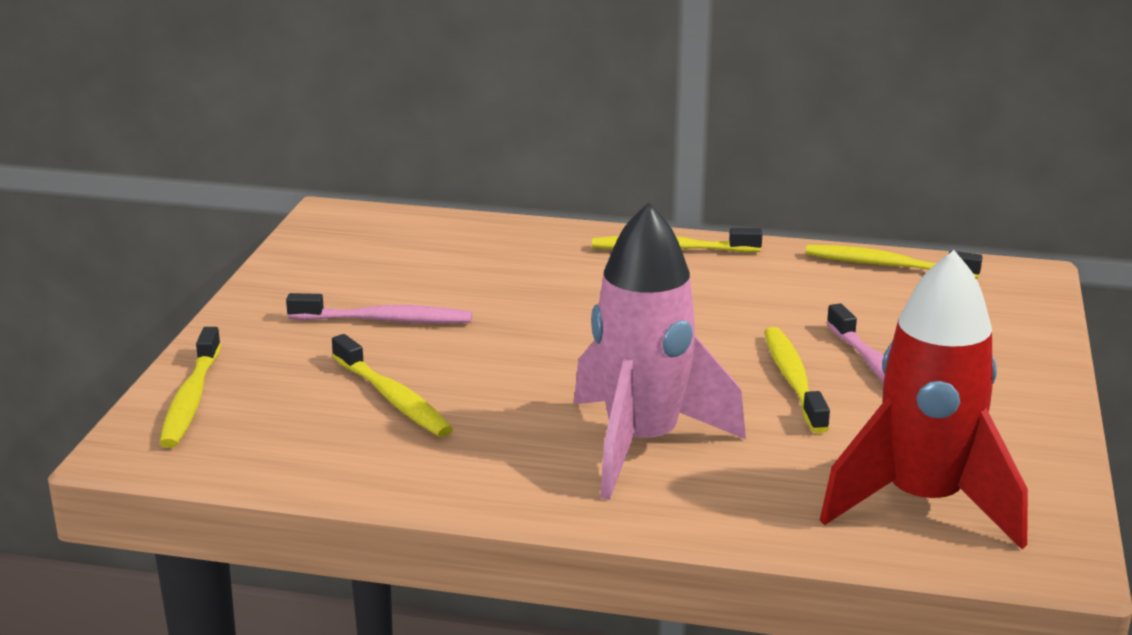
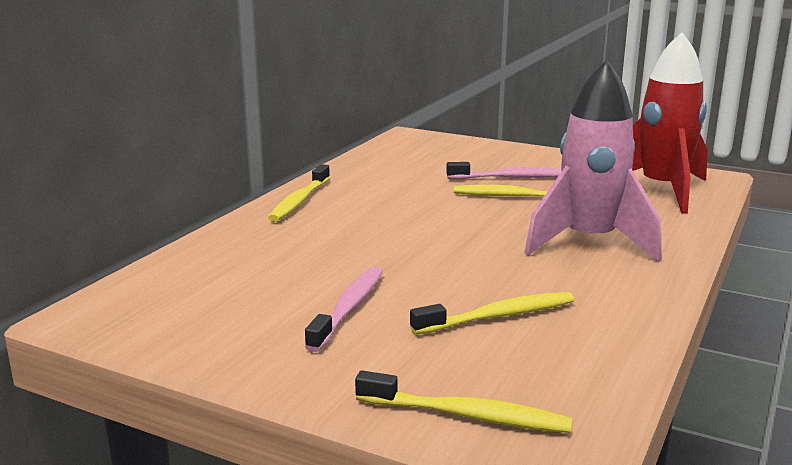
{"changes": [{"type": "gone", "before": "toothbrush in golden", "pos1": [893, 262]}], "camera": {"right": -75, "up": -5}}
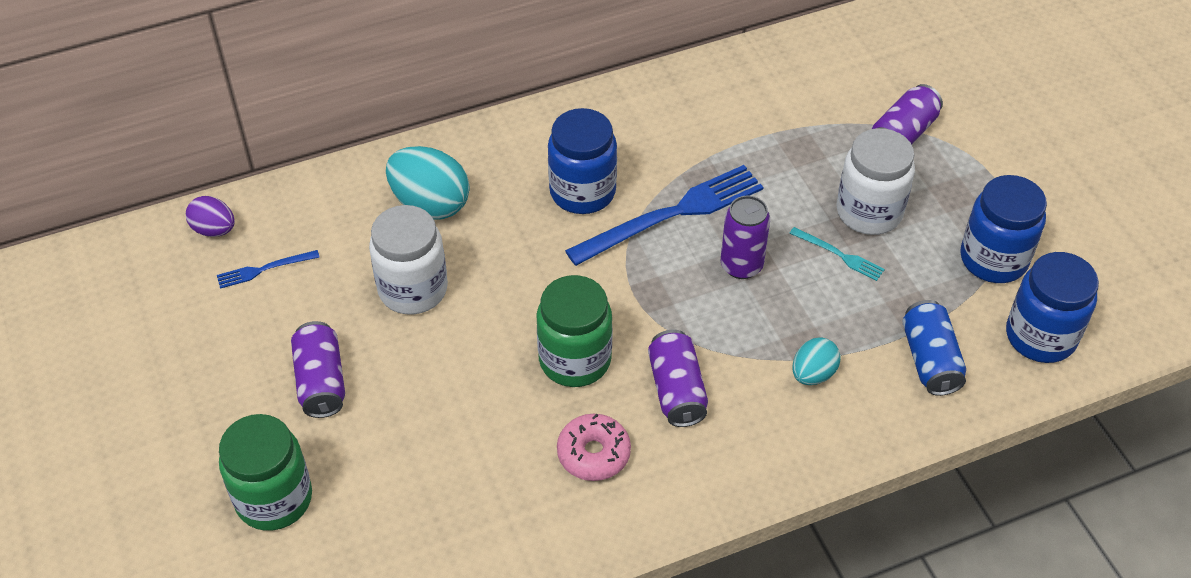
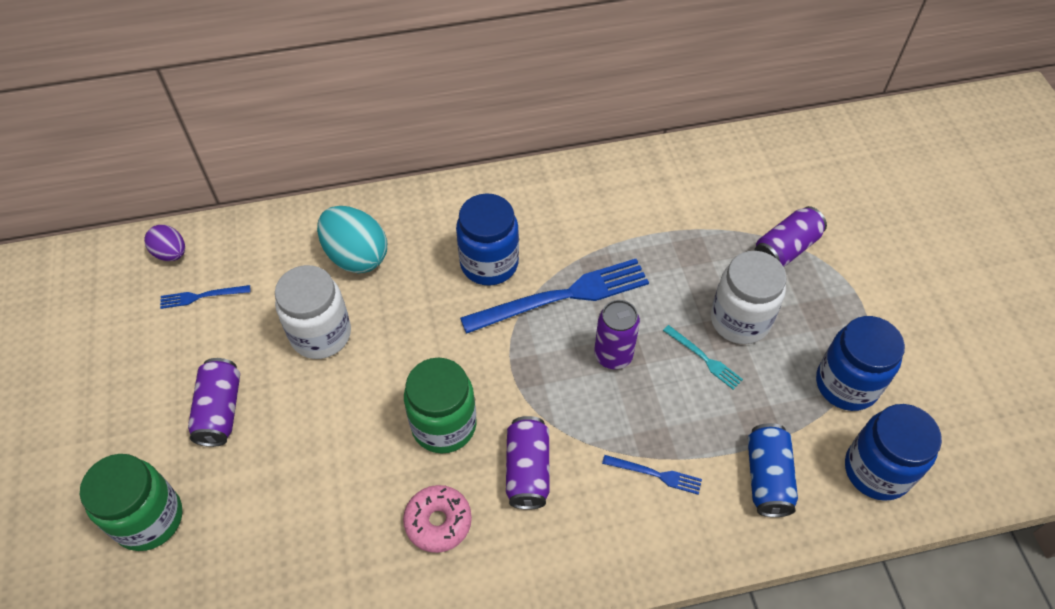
{"changes": [{"type": "swapped", "before": "toy egg in teal", "after": "dinner fork in cobalt", "pos1": [816, 361], "pos2": [652, 475]}], "camera": {"right": 10, "up": 5}}
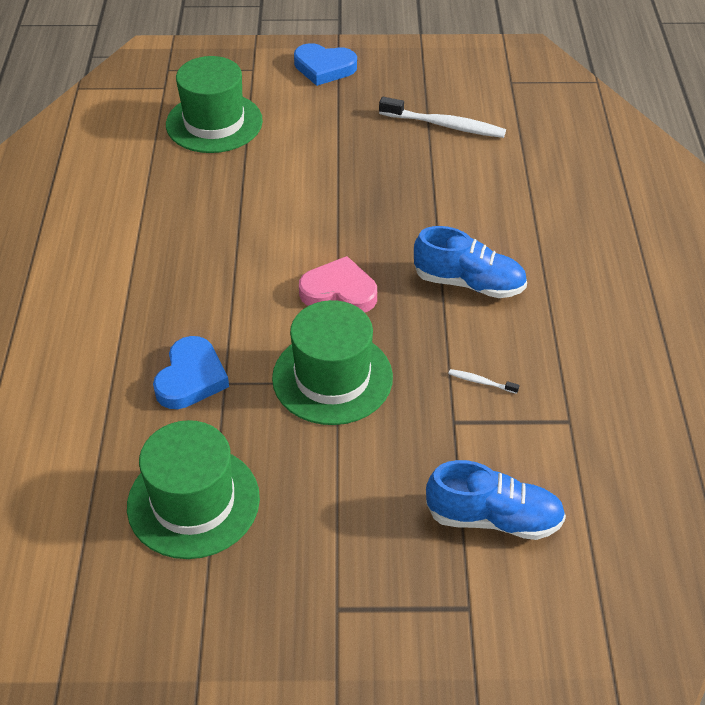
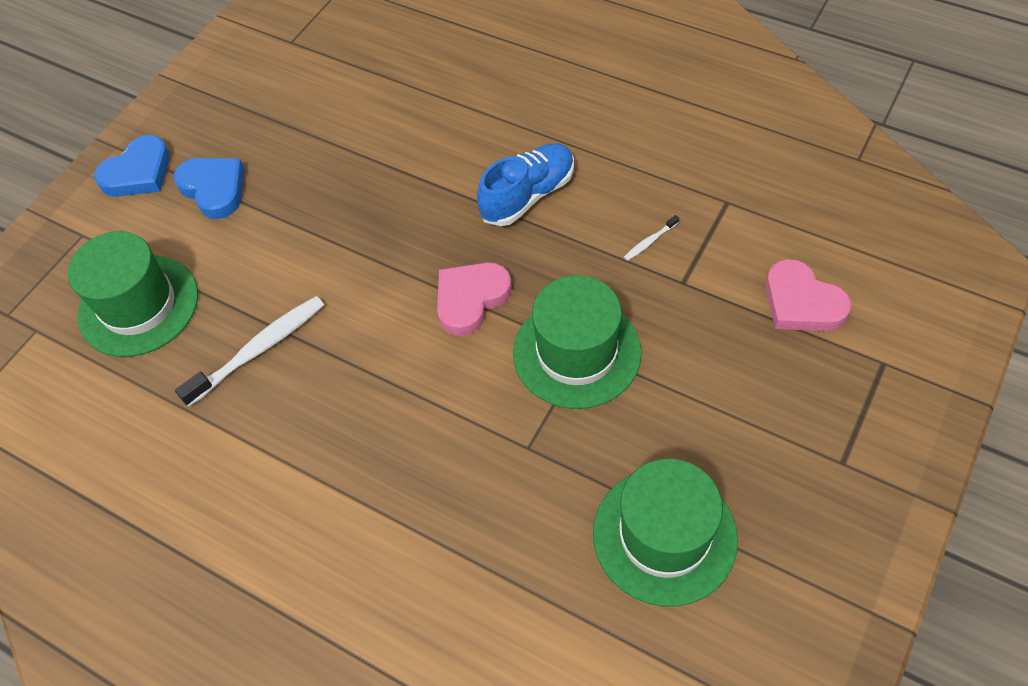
{"changes": [{"type": "shifted", "before": "toothbrush in pure white", "pos1": [442, 117], "pos2": [249, 351]}, {"type": "shifted", "before": "heart in cobalt", "pos1": [191, 372], "pos2": [209, 188]}, {"type": "swapped", "before": "shoe in cobalt", "after": "heart in rose-pink", "pos1": [496, 500], "pos2": [808, 295]}], "camera": {"right": -55, "up": 10}}
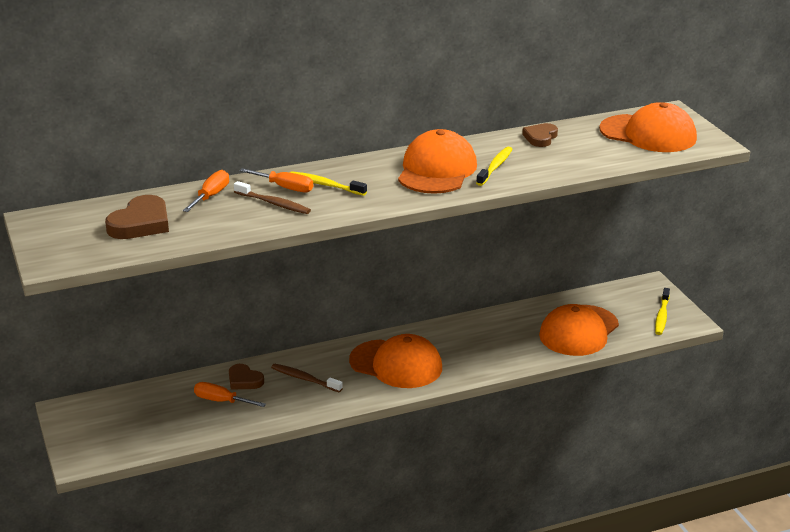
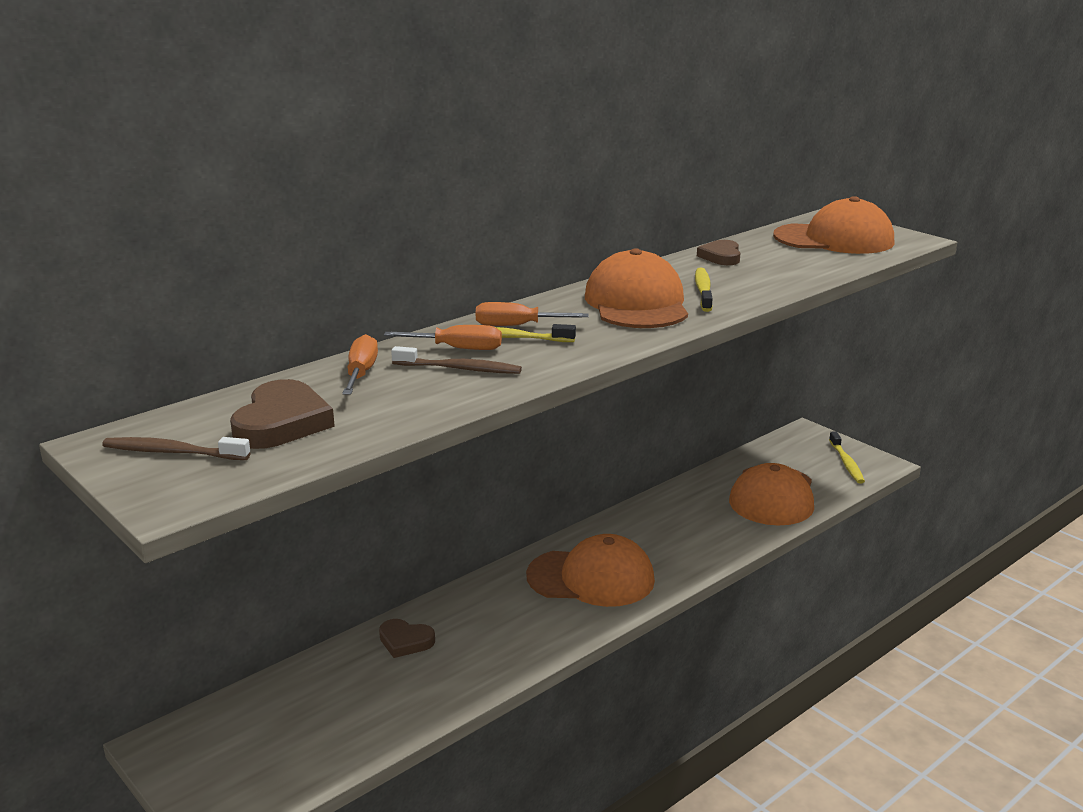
{"changes": [{"type": "shifted", "before": "toothbrush in russet", "pos1": [307, 378], "pos2": [176, 448]}, {"type": "shifted", "before": "hand screwdriver in bright orange", "pos1": [230, 394], "pos2": [532, 314]}], "camera": {"right": -20, "up": -5}}
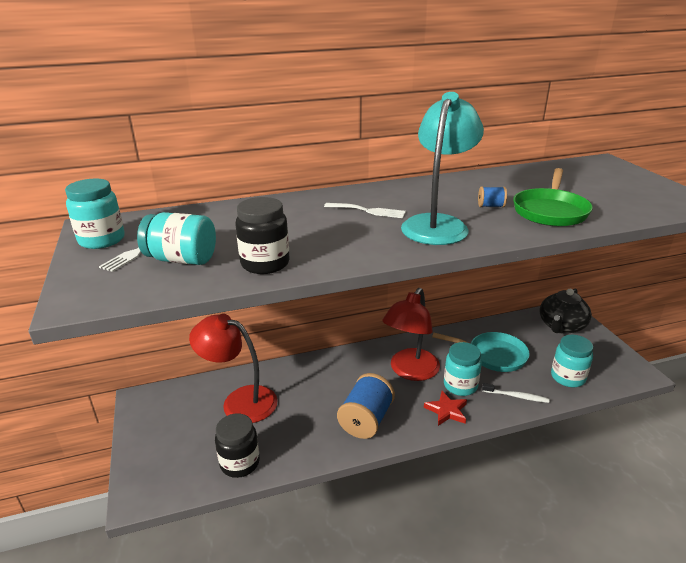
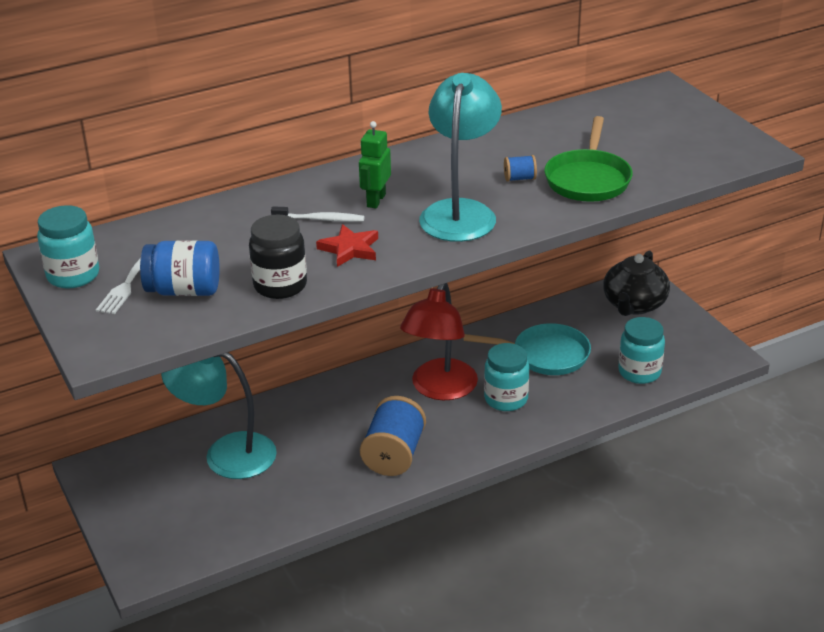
{"changes": [{"type": "swapped", "before": "dinner fork in pure white", "after": "robot figure in leaf-green", "pos1": [365, 210], "pos2": [375, 164]}, {"type": "repainted", "before": "jar in teal", "after": "jar in cobalt", "pos1": [176, 238], "pos2": [180, 268]}, {"type": "repainted", "before": "reading lamp in crimson", "after": "reading lamp in teal", "pos1": [233, 368], "pos2": [219, 415]}, {"type": "shifted", "before": "toothbrush in pure white", "pos1": [515, 393], "pos2": [317, 214]}, {"type": "shifted", "before": "five-pointed star in crimson", "pos1": [445, 408], "pos2": [347, 245]}, {"type": "gone", "before": "jar in jet-black", "pos1": [237, 446]}], "camera": {"right": -10, "up": 5}}
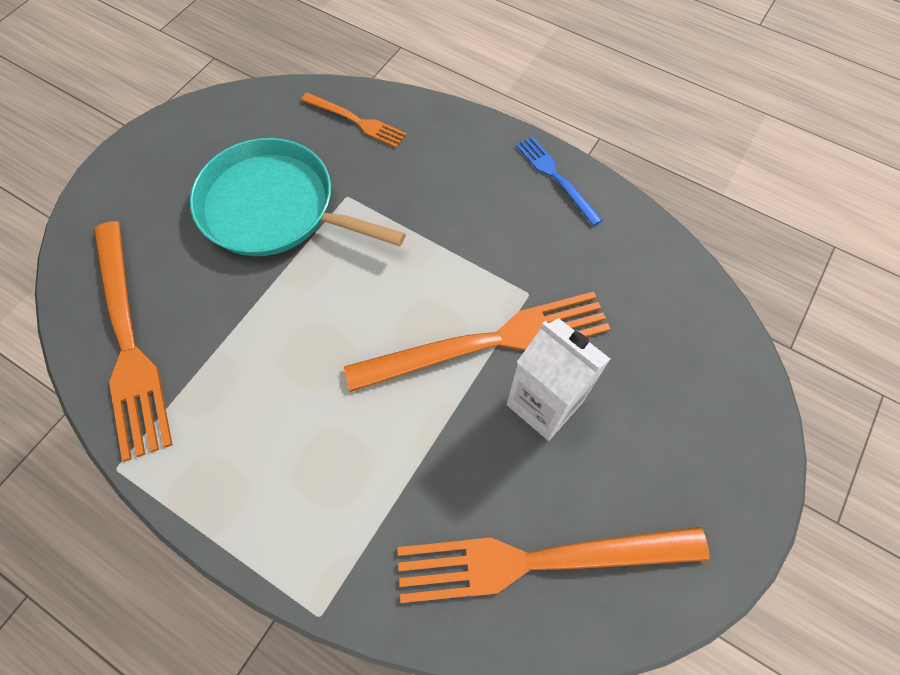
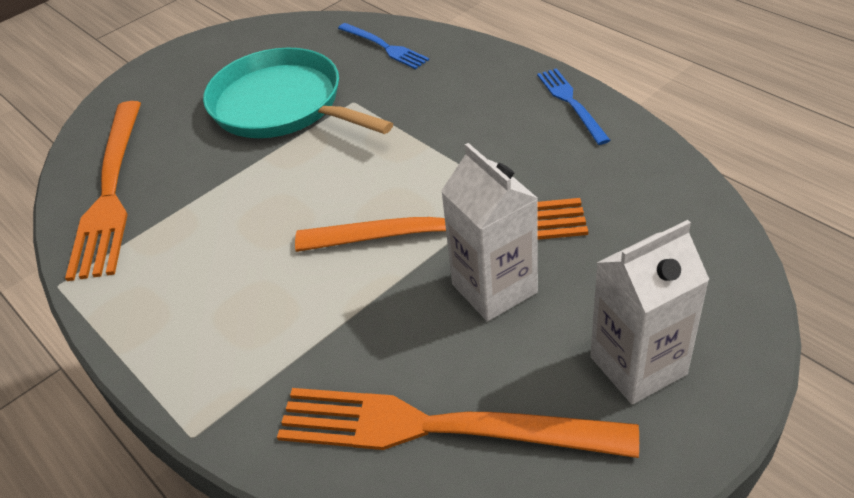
{"changes": [{"type": "repainted", "before": "dinner fork in bright orange", "after": "dinner fork in cobalt", "pos1": [354, 120], "pos2": [383, 46]}, {"type": "new", "after": "juice carton in pure white", "pos2": [650, 312]}], "camera": {"right": 20, "up": -20}}
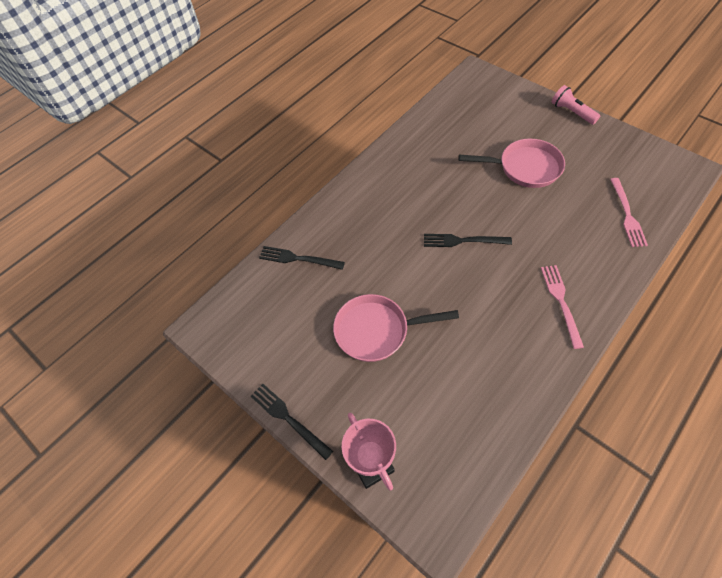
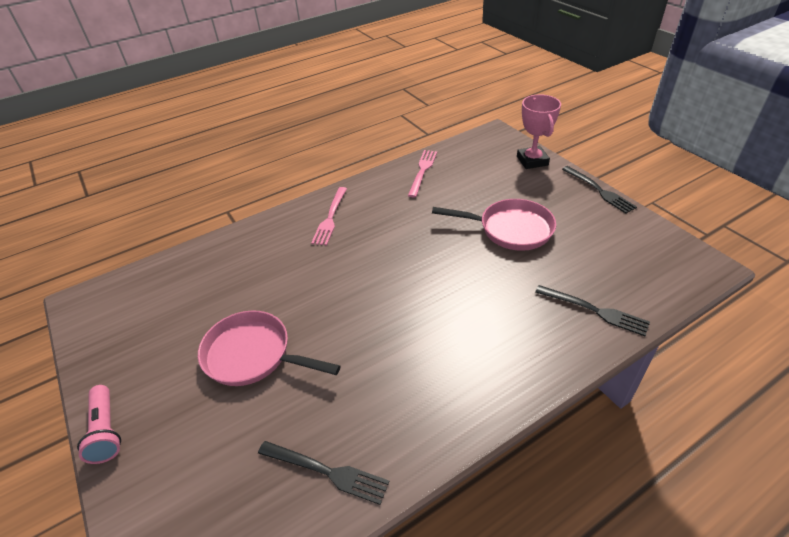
{"changes": [{"type": "shifted", "before": "dinner fork in rose-pink", "pos1": [629, 212], "pos2": [422, 174]}, {"type": "shifted", "before": "dinner fork in jet-black", "pos1": [468, 240], "pos2": [323, 473]}], "camera": {"right": -165, "up": -15}}
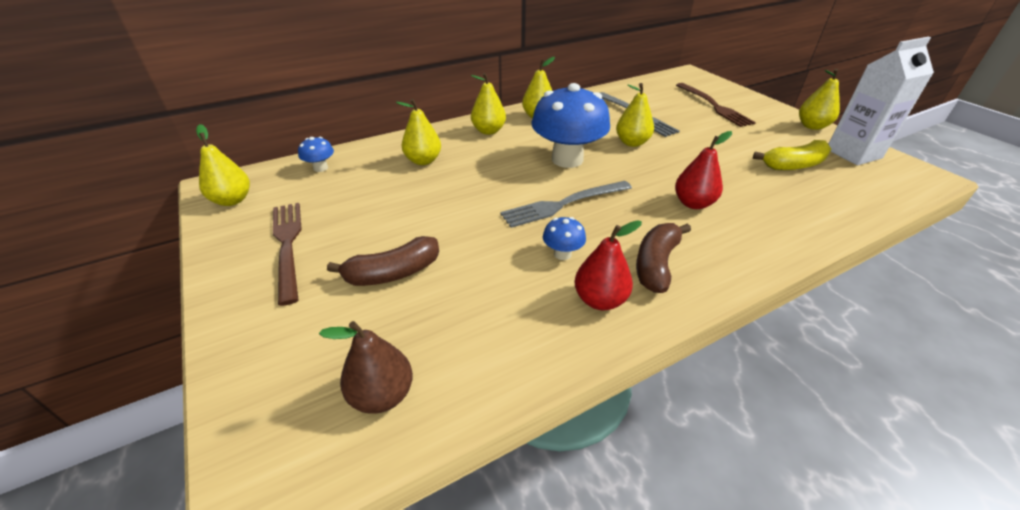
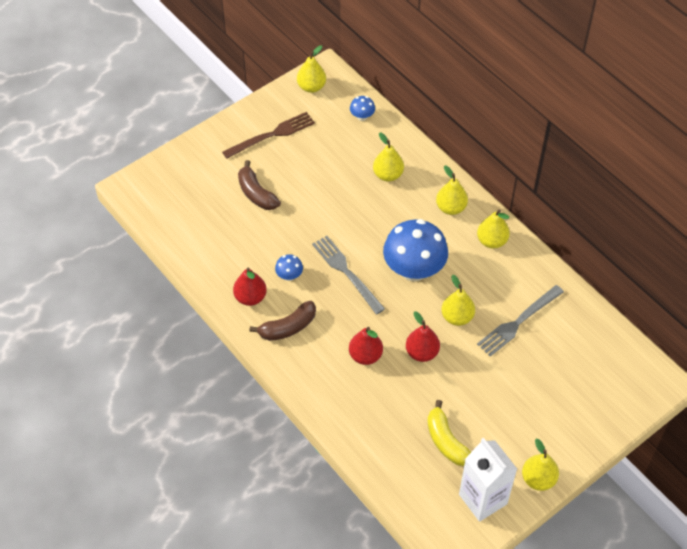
{"changes": [{"type": "gone", "before": "dinner fork in russet", "pos1": [716, 105]}, {"type": "rotated", "before": "banana fruit in russet", "pos1": [663, 258], "pos2": [282, 321], "turn": 135}, {"type": "gone", "before": "toy pear in russet", "pos1": [366, 367]}, {"type": "new", "after": "toy pear in crimson", "pos2": [423, 336]}], "camera": {"right": 80, "up": 15}}
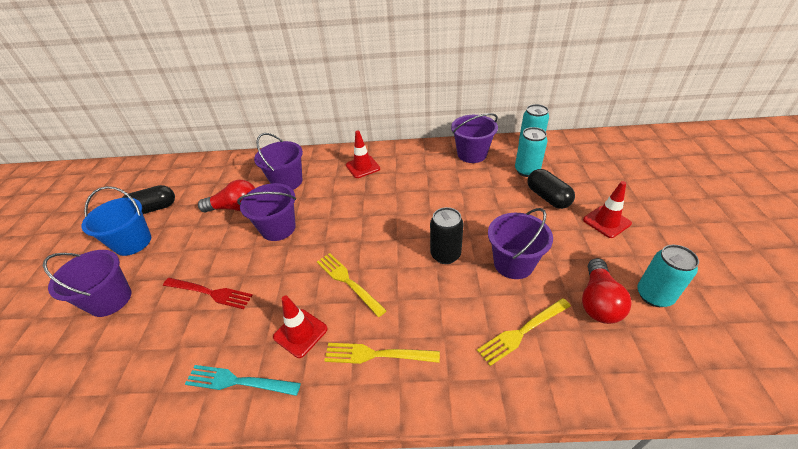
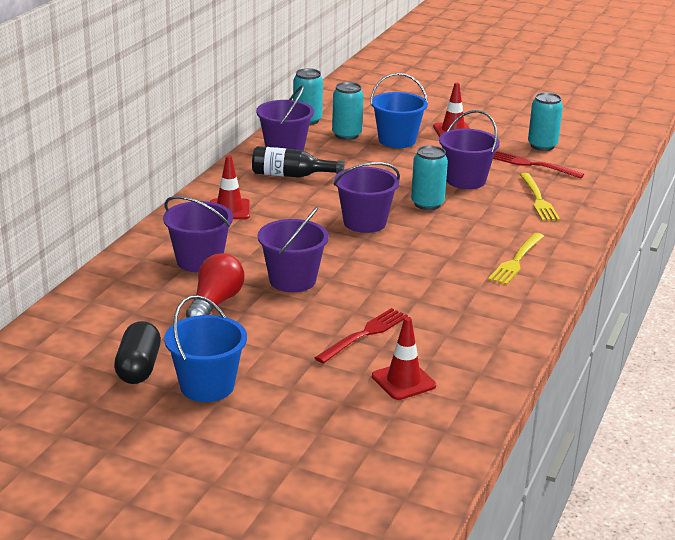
{"changes": [{"type": "swapped", "before": "pill in jet-black", "after": "sand bucket in cobalt", "pos1": [551, 189], "pos2": [399, 110]}, {"type": "repainted", "before": "soda can in jet-black", "after": "soda can in teal", "pos1": [446, 235], "pos2": [429, 177]}, {"type": "shifted", "before": "sand bucket in royal purple", "pos1": [87, 283], "pos2": [367, 197]}, {"type": "gone", "before": "dinner fork in golden", "pos1": [352, 285]}, {"type": "swapped", "before": "lightbulb in crimson", "after": "dinner fork in crimson", "pos1": [607, 291], "pos2": [538, 165]}, {"type": "shifted", "before": "safety cone in crimson", "pos1": [300, 327], "pos2": [404, 358]}, {"type": "gone", "before": "dinner fork in teal", "pos1": [243, 380]}, {"type": "new", "after": "drink bottle in jet-black", "pos2": [298, 162]}], "camera": {"right": -70, "up": -15}}
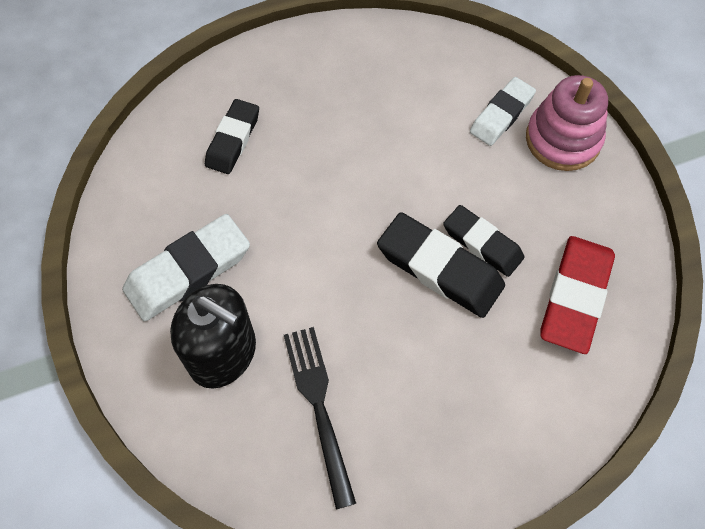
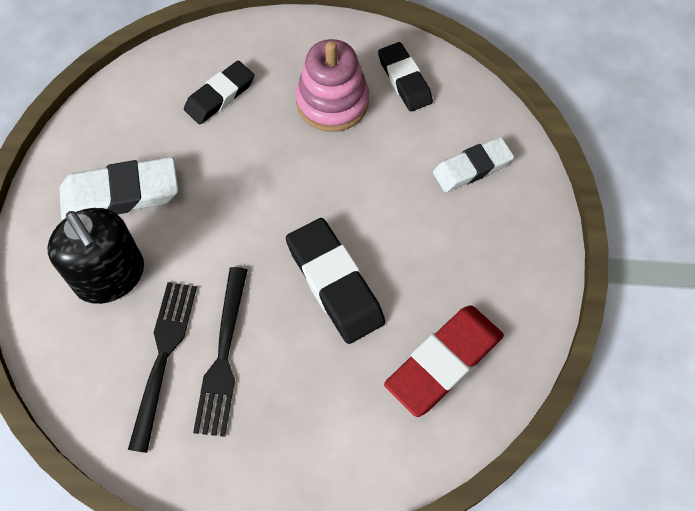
{"changes": [{"type": "shifted", "before": "stacking toy in rose-pink", "pos1": [567, 123], "pos2": [332, 85]}, {"type": "shifted", "before": "pencil eraser in jet-black", "pos1": [484, 241], "pos2": [405, 77]}, {"type": "new", "after": "dinner fork in jet-black", "pos2": [220, 352]}], "camera": {"right": 25, "up": 0}}
